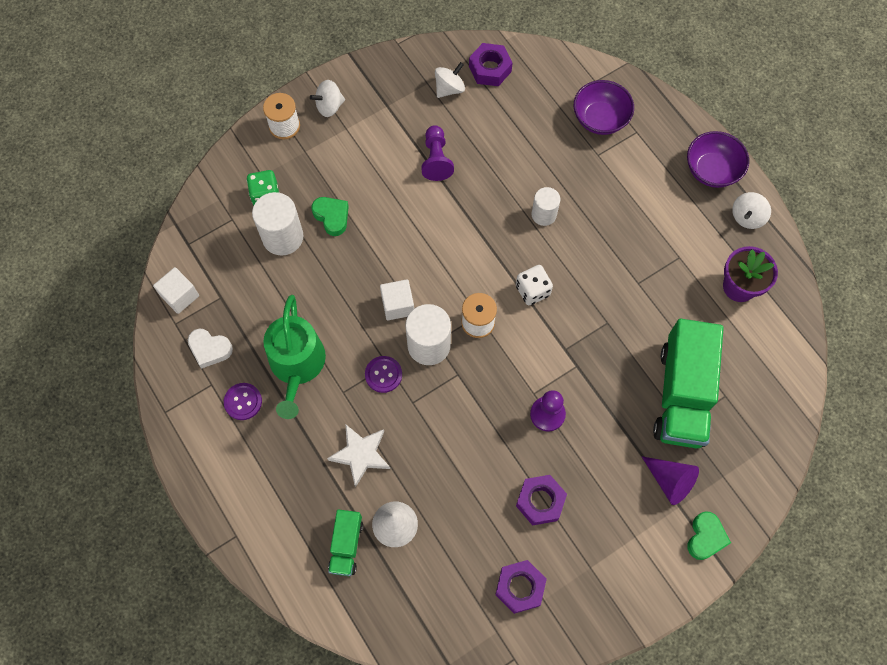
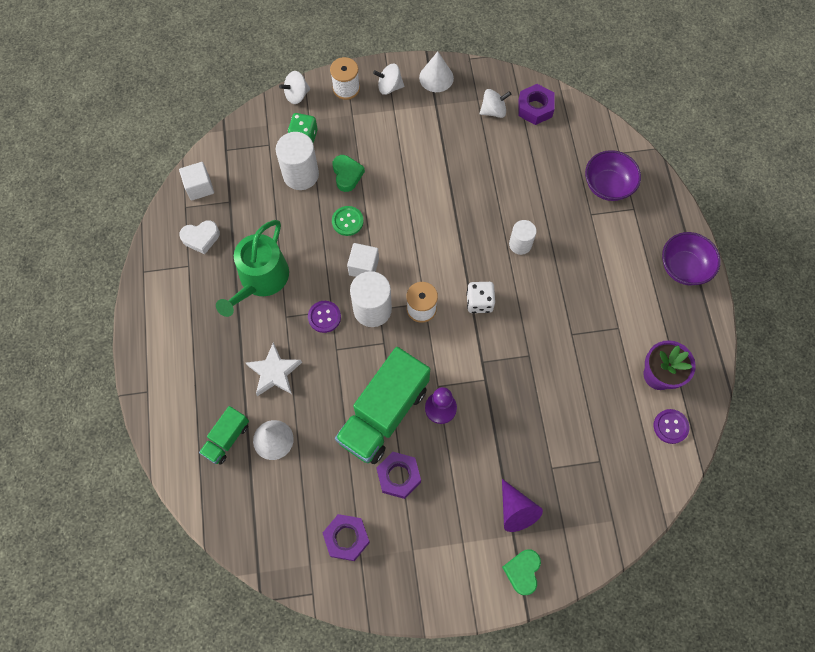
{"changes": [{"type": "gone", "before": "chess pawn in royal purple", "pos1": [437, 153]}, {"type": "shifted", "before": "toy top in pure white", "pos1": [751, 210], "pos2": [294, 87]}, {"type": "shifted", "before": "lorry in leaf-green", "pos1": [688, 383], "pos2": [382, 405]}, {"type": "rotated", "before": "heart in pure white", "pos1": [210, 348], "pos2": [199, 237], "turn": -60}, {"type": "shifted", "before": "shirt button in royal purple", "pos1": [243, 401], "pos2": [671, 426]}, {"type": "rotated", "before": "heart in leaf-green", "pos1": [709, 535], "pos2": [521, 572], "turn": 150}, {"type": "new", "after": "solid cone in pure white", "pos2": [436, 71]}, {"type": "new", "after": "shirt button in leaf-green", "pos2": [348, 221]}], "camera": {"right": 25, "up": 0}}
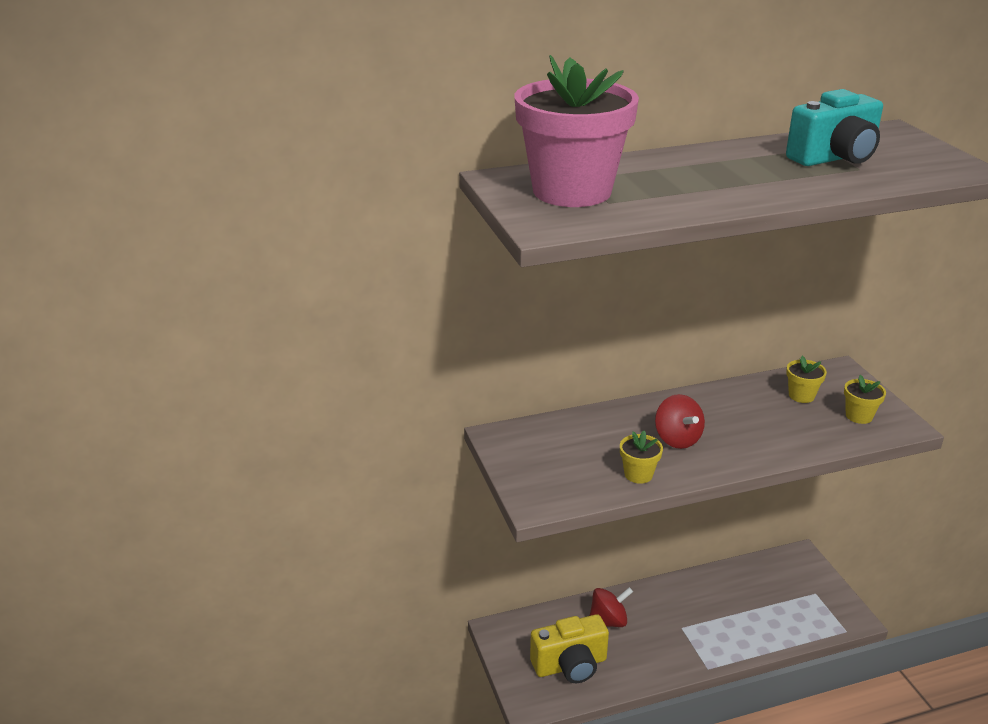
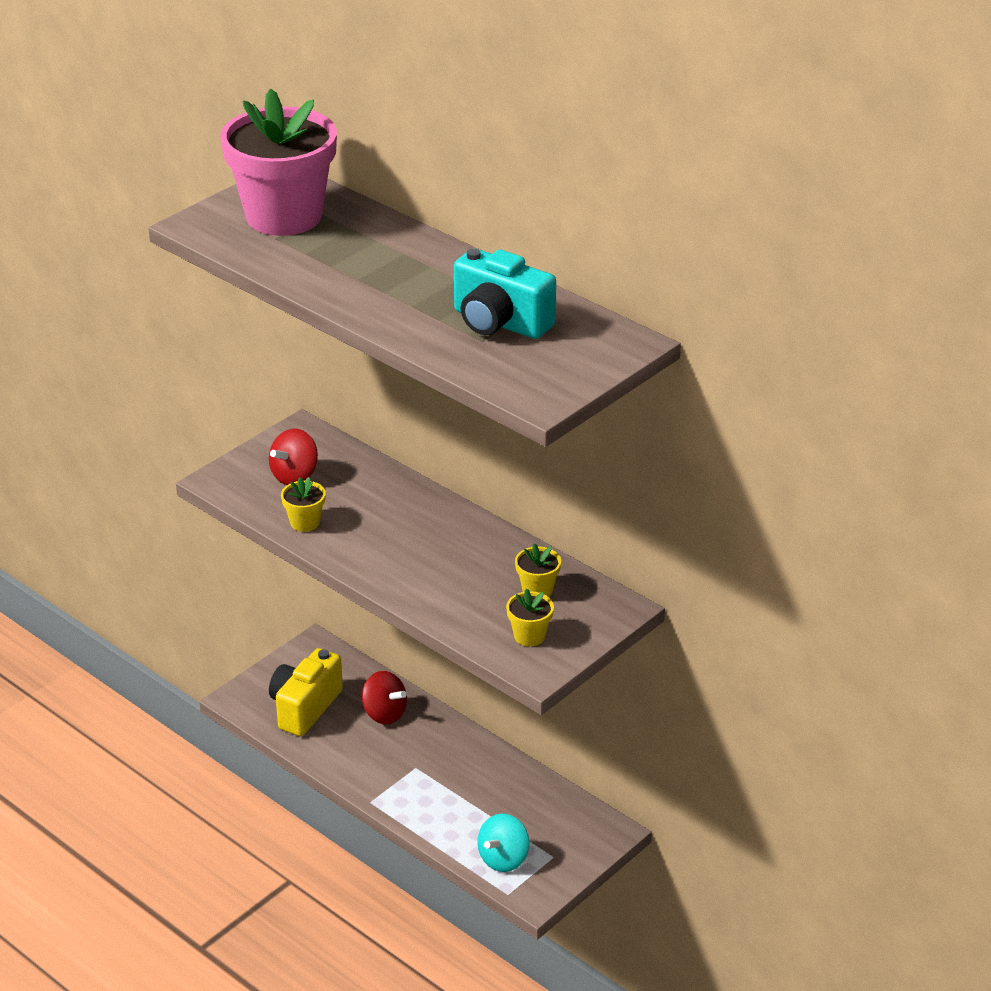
{"changes": [{"type": "shifted", "before": "toy top in crimson", "pos1": [680, 421], "pos2": [293, 457]}, {"type": "rotated", "before": "camera in golden", "pos1": [569, 648], "pos2": [306, 692], "turn": 75}, {"type": "new", "after": "toy top in teal", "pos2": [503, 843]}], "camera": {"right": 60, "up": 5}}
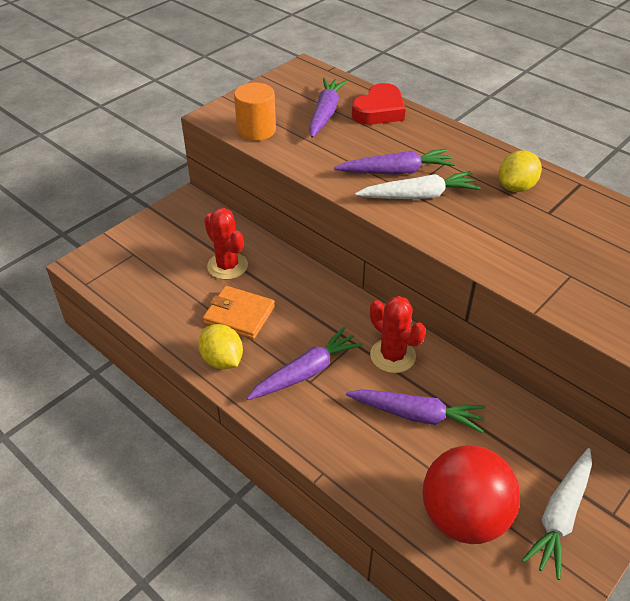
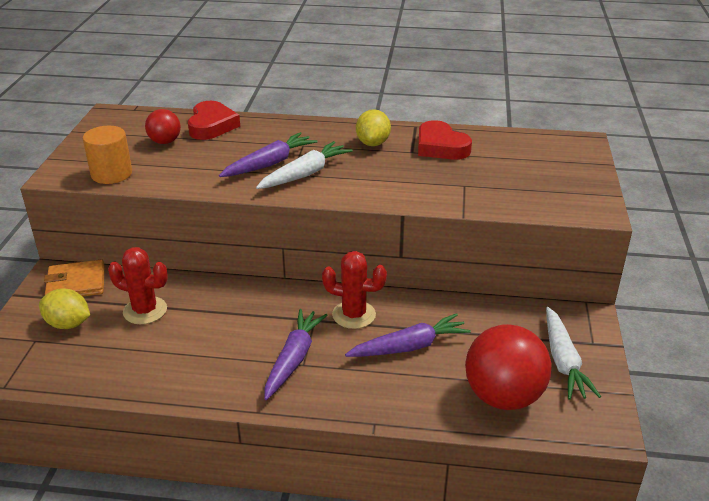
{"changes": [{"type": "swapped", "before": "root vegetable in royal purple", "after": "play ball in crimson", "pos1": [328, 108], "pos2": [163, 126]}, {"type": "shifted", "before": "card wallet in bright orange", "pos1": [239, 312], "pos2": [74, 277]}, {"type": "shifted", "before": "citrus fruit in golden", "pos1": [220, 346], "pos2": [64, 308]}, {"type": "new", "after": "heart in crimson", "pos2": [445, 140]}], "camera": {"right": -35, "up": -10}}
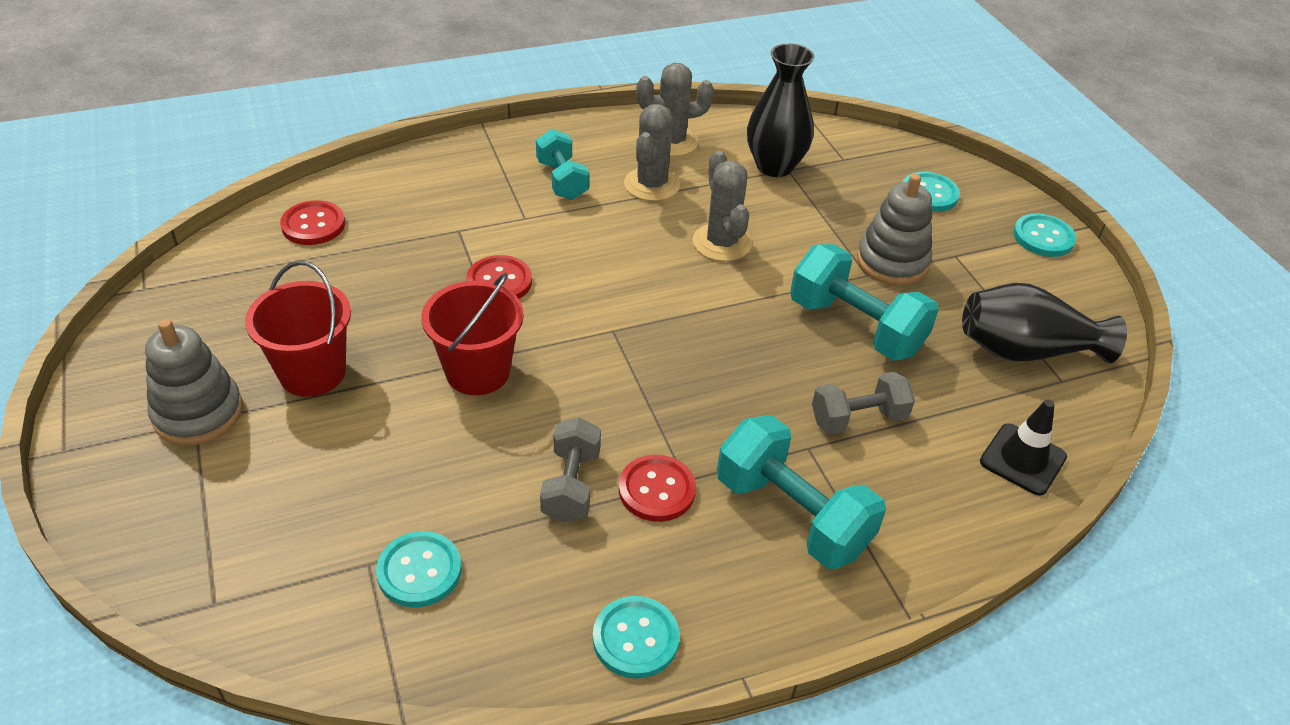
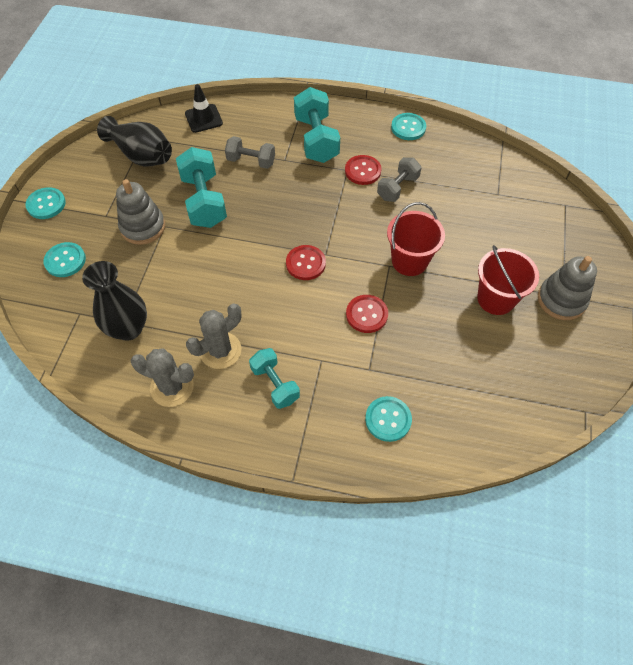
{"changes": [{"type": "rotated", "before": "dumbbell in teal", "pos1": [562, 164], "pos2": [274, 378], "turn": -45}, {"type": "gone", "before": "prickly plant in ash-grey", "pos1": [722, 206]}, {"type": "shifted", "before": "shirt button in crimson", "pos1": [312, 222], "pos2": [306, 262]}, {"type": "shifted", "before": "shirt button in teal", "pos1": [419, 569], "pos2": [388, 419]}], "camera": {"right": -145, "up": 15}}
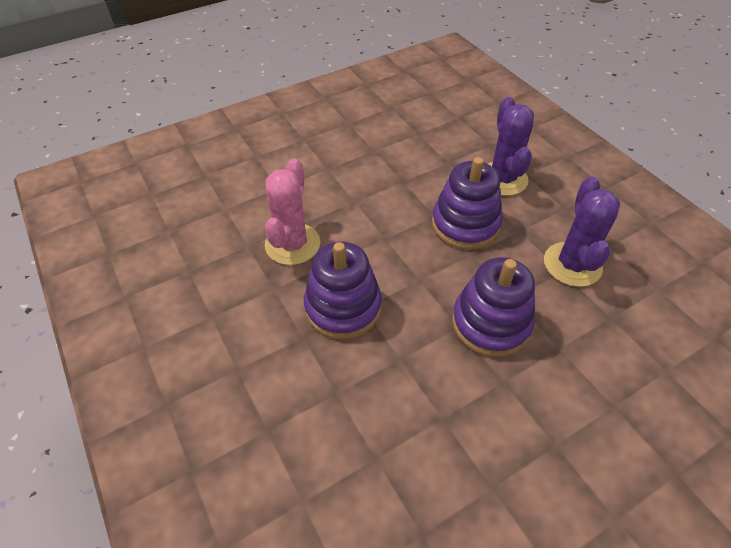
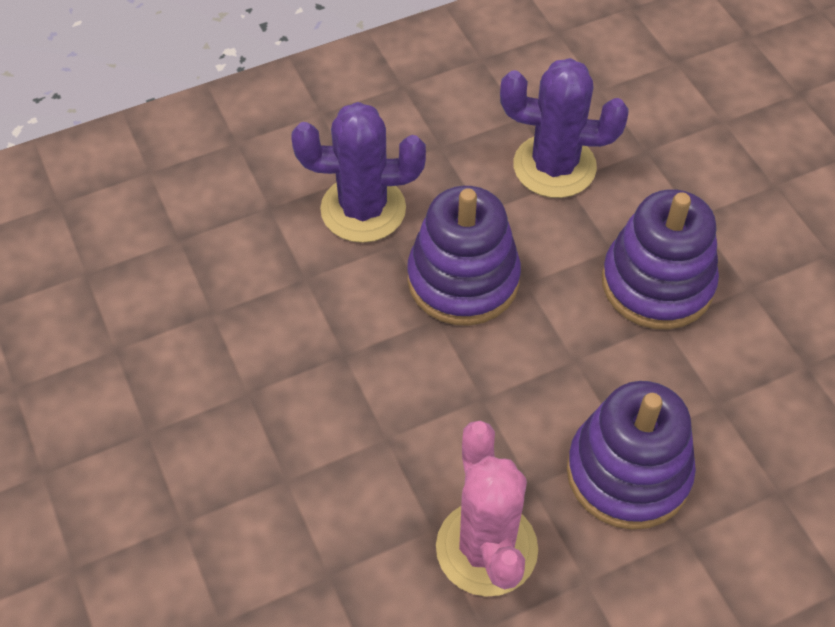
{"changes": [{"type": "rotated", "before": "prickly plant in rose-pink", "pos1": [292, 211], "pos2": [487, 509], "turn": 60}], "camera": {"right": -85, "up": 5}}
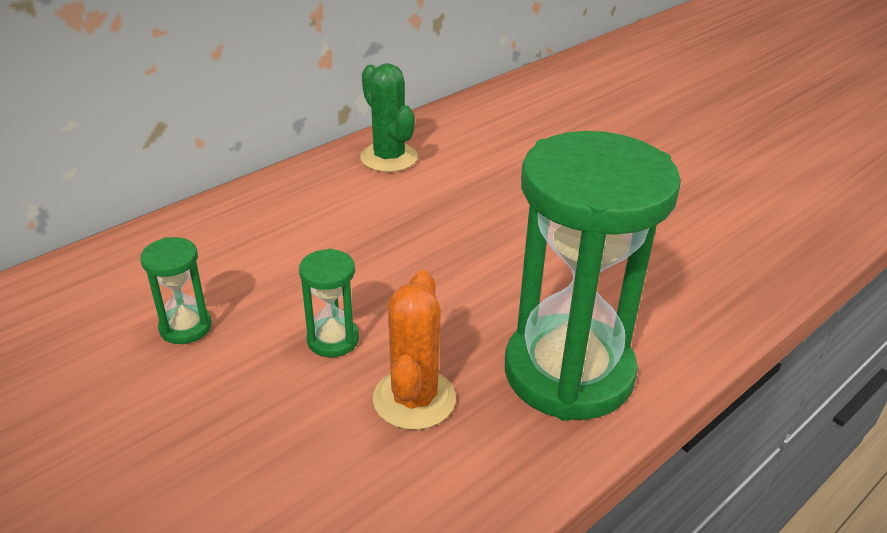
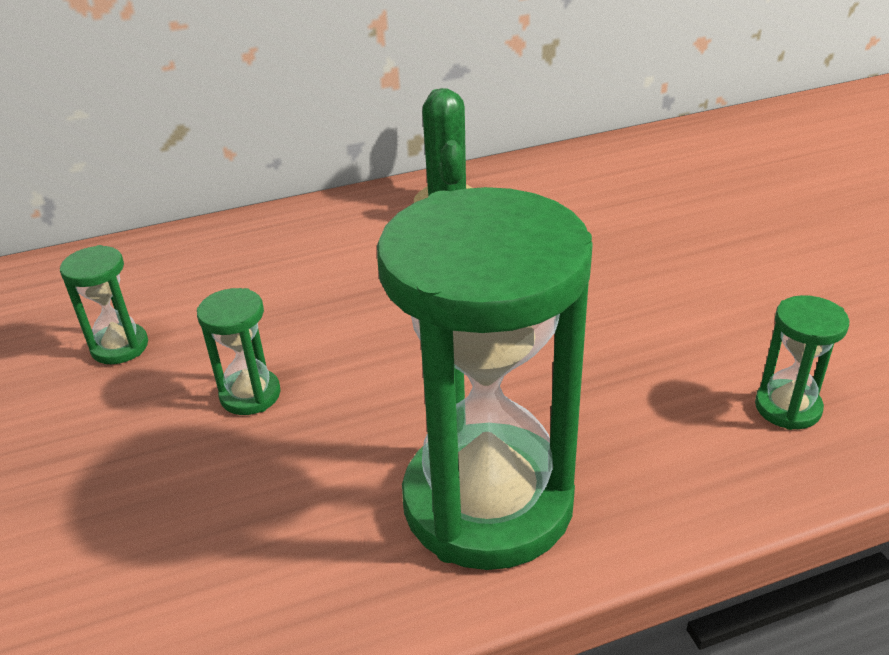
{"changes": [{"type": "gone", "before": "prickly plant in bright orange", "pos1": [414, 350]}, {"type": "new", "after": "sandglass in leaf-green", "pos2": [802, 362]}], "camera": {"right": 25, "up": 0}}
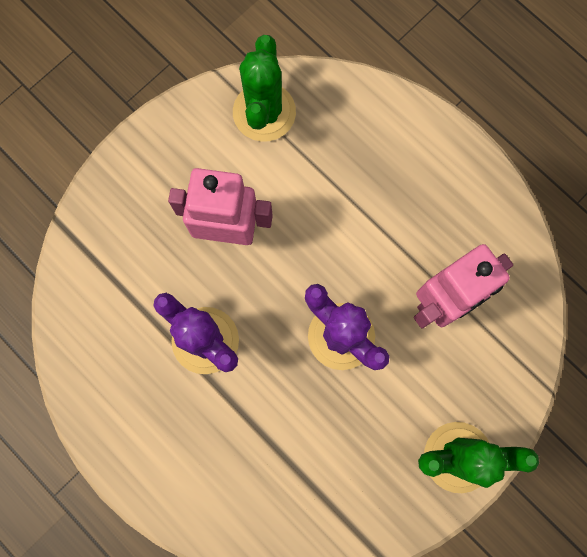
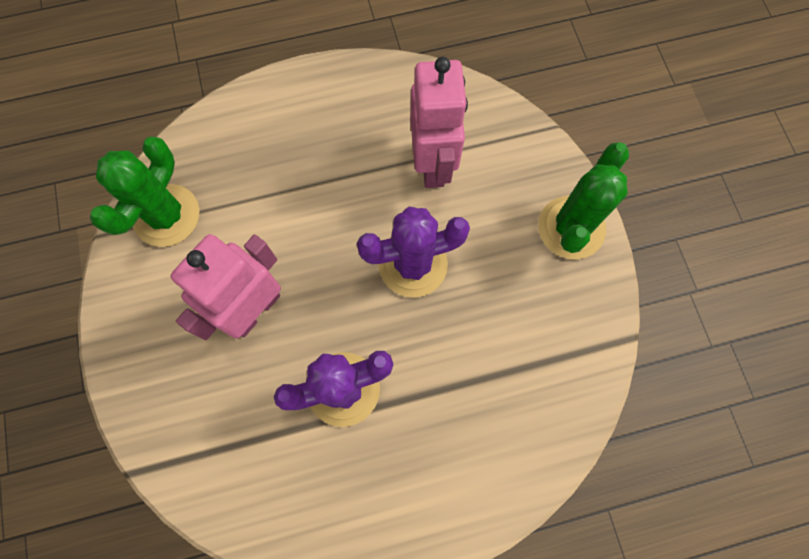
{"changes": [{"type": "rotated", "before": "prickly plant in leaf-green", "pos1": [264, 88], "pos2": [145, 192], "turn": 75}], "camera": {"right": -60, "up": -5}}
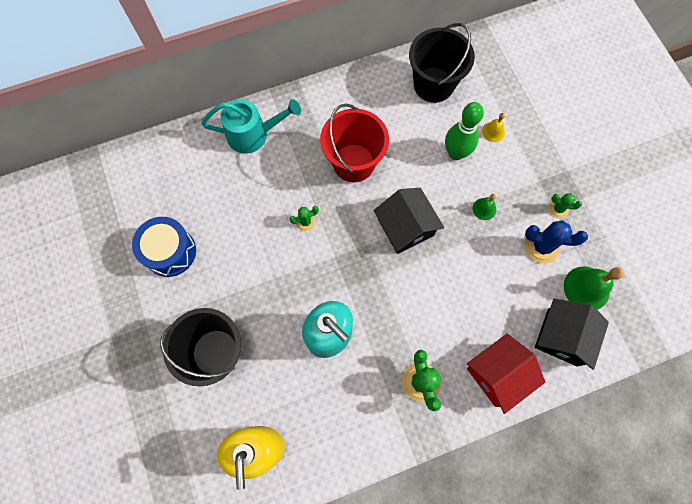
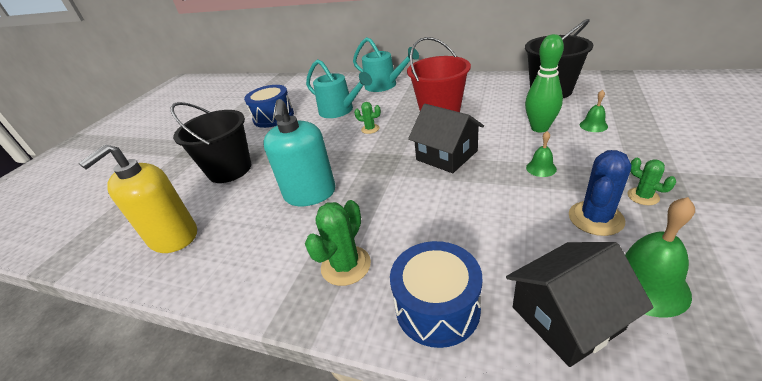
{"changes": [{"type": "repainted", "before": "school bell in golden", "after": "school bell in leaf-green", "pos1": [493, 127], "pos2": [594, 111]}, {"type": "rotated", "before": "toy house in jet-black", "pos1": [409, 221], "pos2": [446, 138], "turn": -60}, {"type": "rotated", "before": "prickly plant in cobalt", "pos1": [556, 242], "pos2": [600, 193], "turn": 75}, {"type": "swapped", "before": "toy house in crimson", "after": "drum in cobalt", "pos1": [506, 374], "pos2": [436, 294]}, {"type": "new", "after": "watering can in teal", "pos2": [339, 88]}], "camera": {"right": 45, "up": -35}}
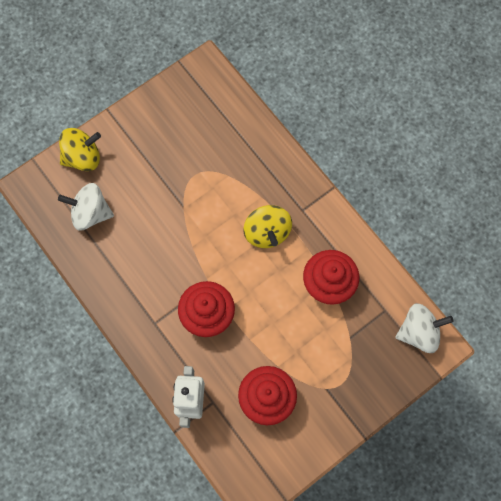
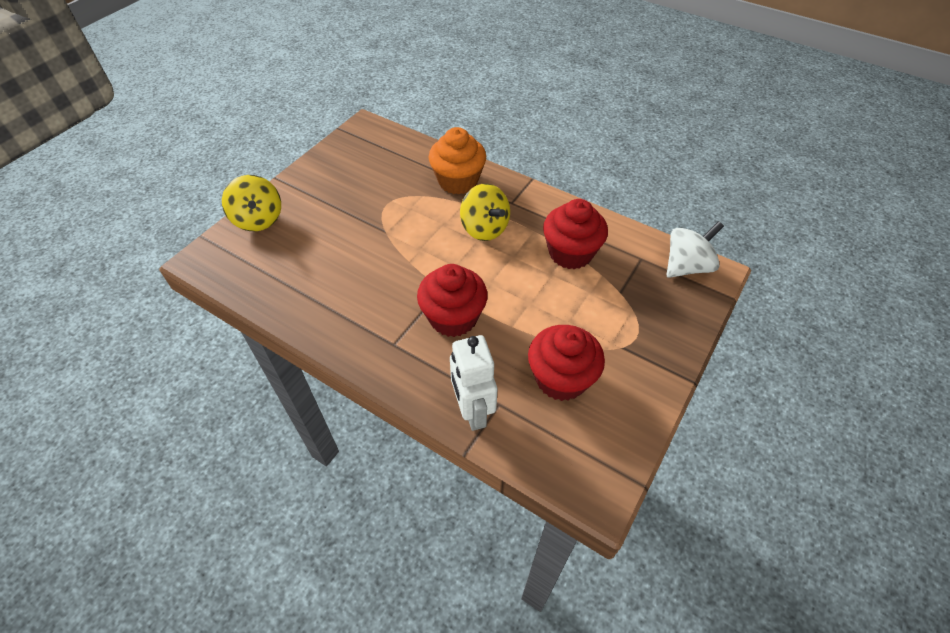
{"changes": [{"type": "rotated", "before": "toy top in golden", "pos1": [80, 149], "pos2": [251, 203], "turn": 105}, {"type": "gone", "before": "toy top in pure white", "pos1": [86, 206]}, {"type": "new", "after": "fairy cake in bright orange", "pos2": [457, 161]}], "camera": {"right": -20, "up": -20}}
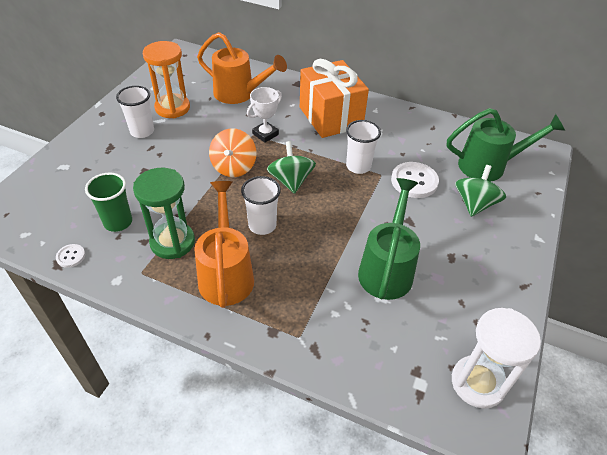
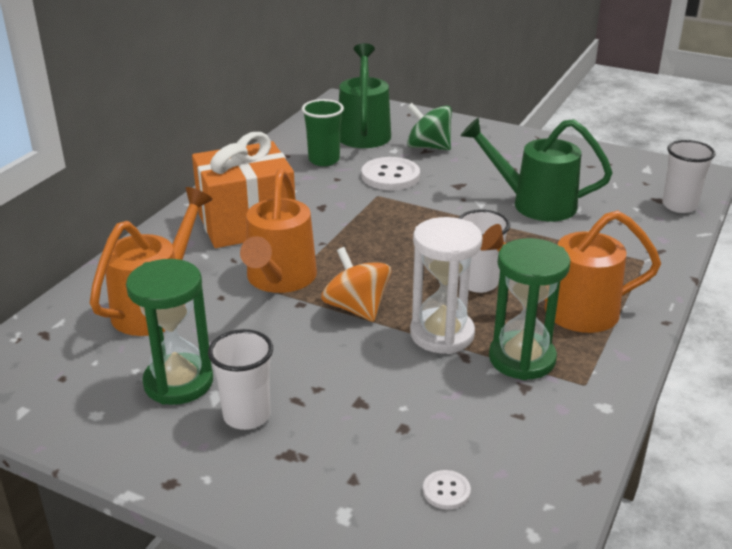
{"changes": [{"type": "repainted", "before": "sandglass in bright orange", "after": "sandglass in leaf-green", "pos1": [166, 79], "pos2": [169, 332]}, {"type": "swapped", "before": "trophy in pure white", "after": "watering can in bright orange", "pos1": [264, 115], "pos2": [278, 231]}, {"type": "shifted", "before": "beaker in pure white", "pos1": [363, 147], "pos2": [689, 176]}, {"type": "rotated", "before": "toy top in bright orange", "pos1": [232, 152], "pos2": [356, 284], "turn": -135}, {"type": "gone", "before": "toy top in leaf-green", "pos1": [291, 167]}, {"type": "shifted", "before": "beaker in leaf-green", "pos1": [108, 202], "pos2": [323, 132]}, {"type": "shifted", "before": "shirt button in pure white", "pos1": [70, 256], "pos2": [447, 490]}, {"type": "shifted", "before": "sandglass in pure white", "pos1": [496, 358], "pos2": [446, 285]}], "camera": {"right": -85, "up": -15}}
